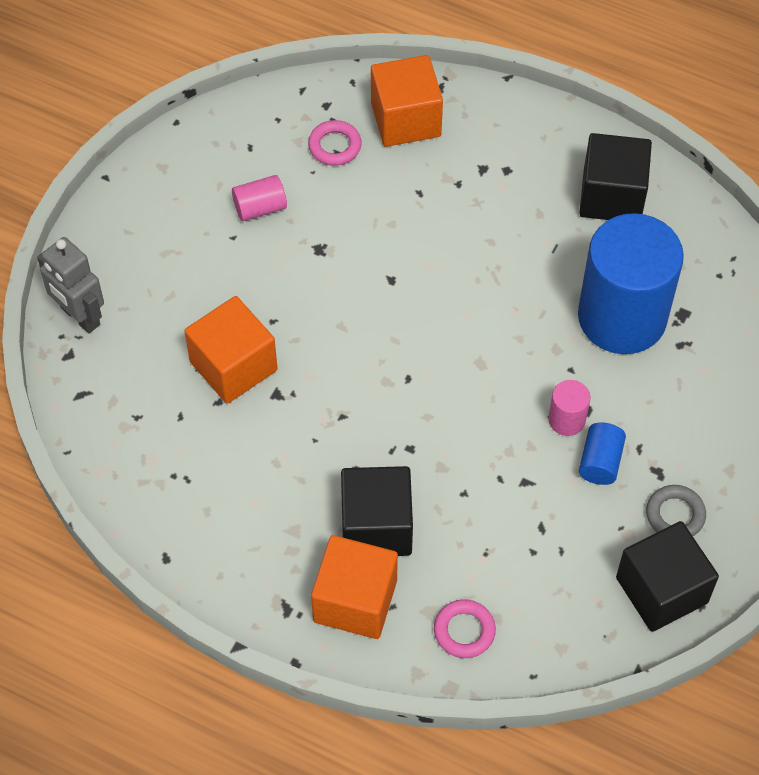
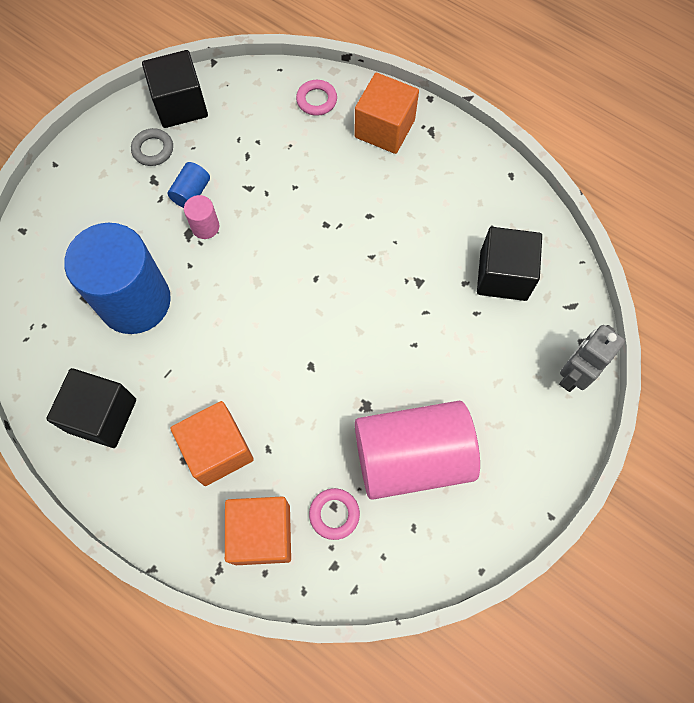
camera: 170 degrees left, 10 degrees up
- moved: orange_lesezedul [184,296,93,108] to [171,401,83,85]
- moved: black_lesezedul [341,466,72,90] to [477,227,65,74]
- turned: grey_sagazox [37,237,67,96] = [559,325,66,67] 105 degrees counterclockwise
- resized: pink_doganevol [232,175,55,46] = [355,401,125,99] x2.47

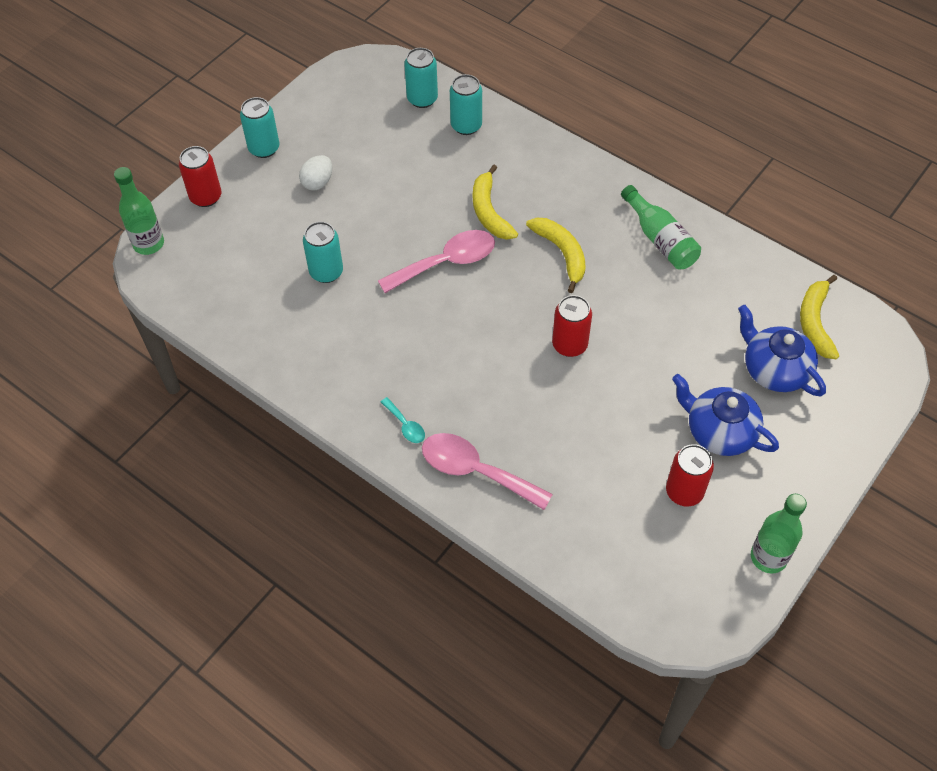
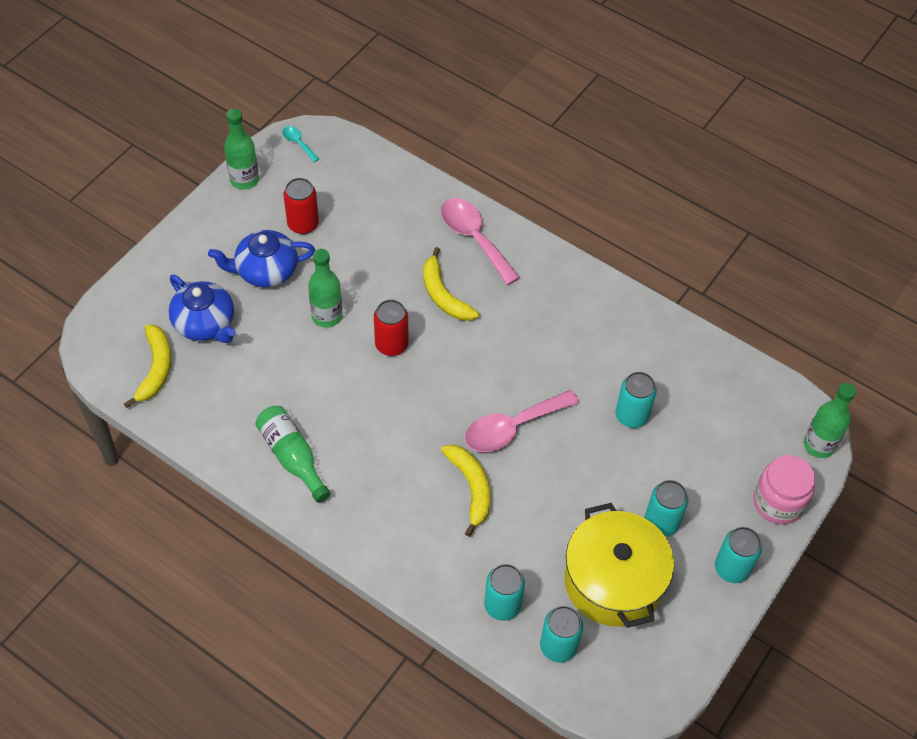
camera: 175 degrees right, 0 degrees up
- added: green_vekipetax [308,249,34,79]
- added: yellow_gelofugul [564,503,110,125]
- moved: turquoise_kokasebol [381,397,44,46] to [282,126,37,36]
- moved: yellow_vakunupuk [526,218,60,75] to [423,247,56,74]
- replaced: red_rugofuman [179,146,42,61] to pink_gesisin [753,455,62,69]
- replaced: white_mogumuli [299,155,33,35] to turquoise_rugofuman [644,480,45,57]
- turned: pink_kokasebol [422,433,131,77] = [441,198,79,87] 150 degrees counterclockwise
- turned: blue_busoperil [672,374,107,82] = [208,230,107,57] 135 degrees clockwise

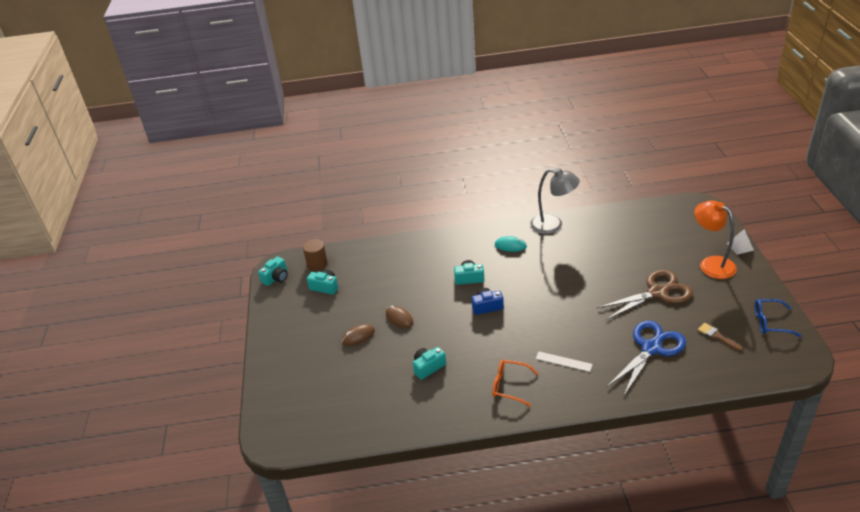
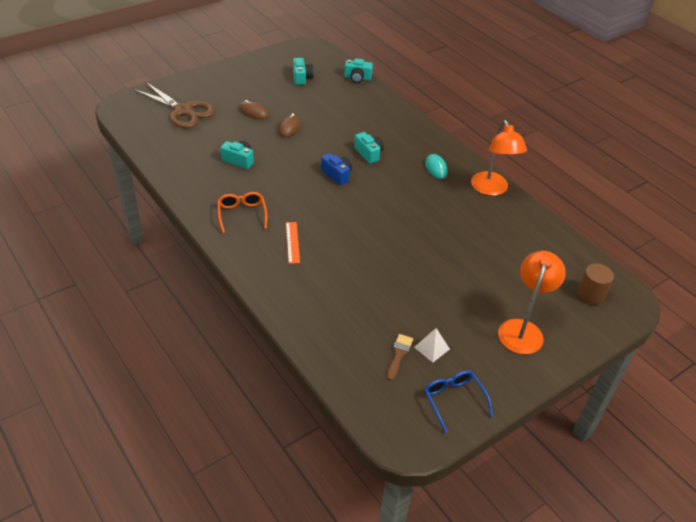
camera: 55 degrees right, 5 degrees up
- removed: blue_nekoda [607,320,79,76]
- moved: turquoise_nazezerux [258,257,30,29] to [344,58,29,25]
- moved: brown_doganevol [303,239,25,32] to [577,263,37,42]
- moved: brown_nekoda [597,270,96,50] to [134,82,81,46]
- moved: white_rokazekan [727,229,27,26] to [414,328,36,35]
- recoloured: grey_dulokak [530,168,50,66] to orange_dulokak [471,120,56,76]
- recoloured: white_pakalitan [536,352,57,20] to orange_pakalitan [286,222,14,42]

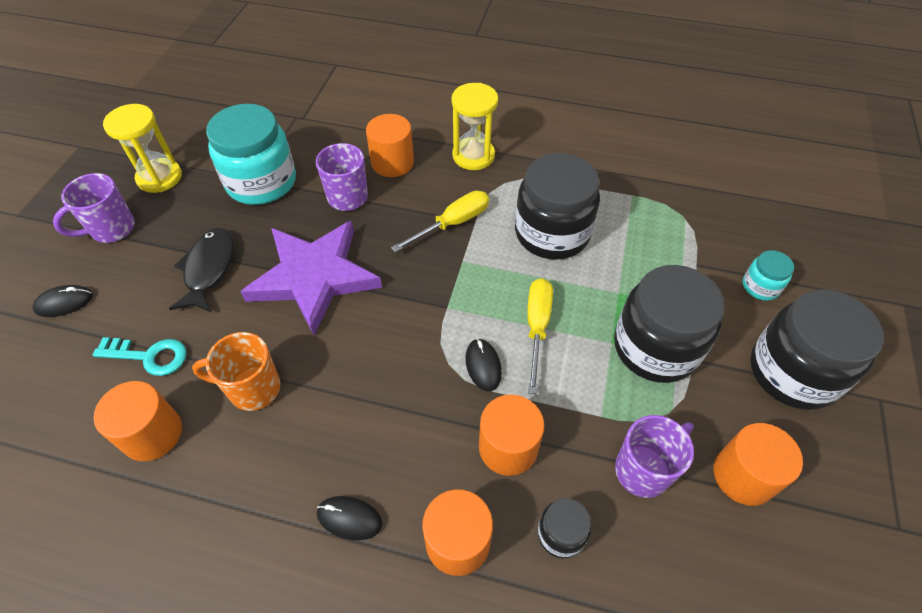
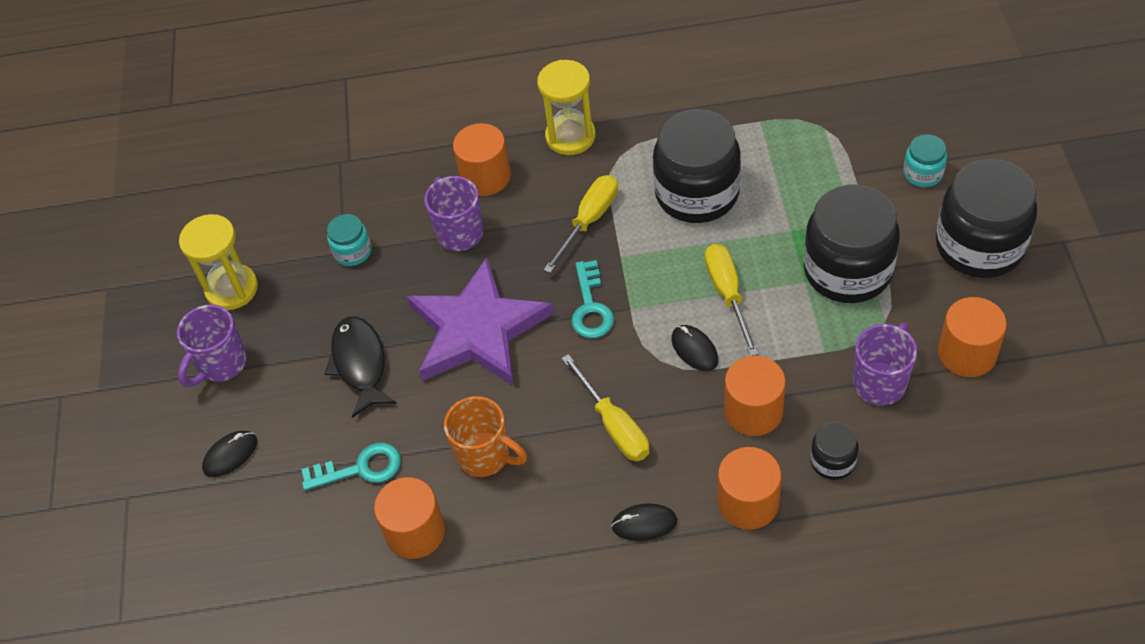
camera: 15 degrees left, 0 degrees up
- added: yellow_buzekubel [561,354,88,107]
- added: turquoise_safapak [571,260,43,78]
- turned: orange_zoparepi [192,332,89,79] = [444,396,83,81] 135 degrees counterclockwise
- resized: turquoise_gesisin [206,104,90,101] = [327,214,45,52] x0.47

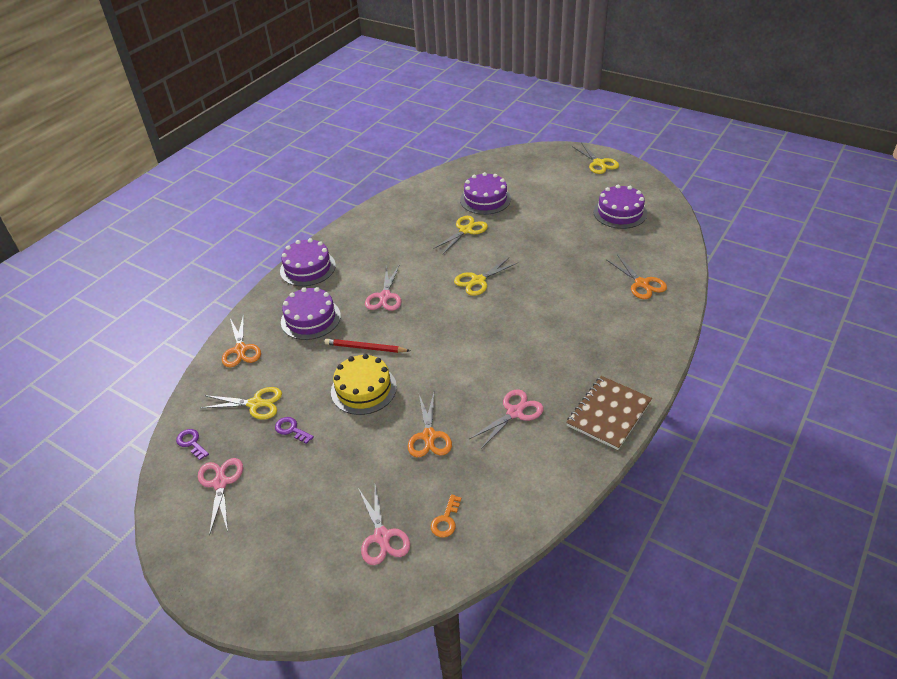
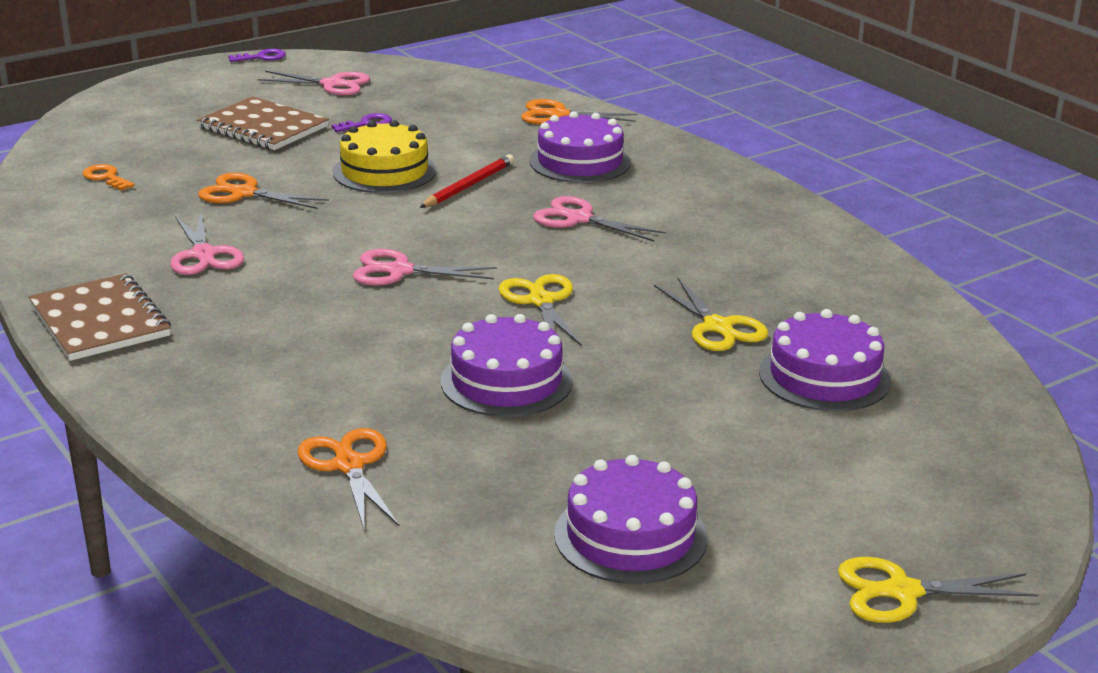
camera: 110 degrees right, 15 degrees down
- removed: yellow_nekoda [201,387,81,32]
- added: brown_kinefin [197,96,132,54]
- moved: purple_safapak [176,429,33,31] to [228,49,58,13]
- moved: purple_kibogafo [280,238,56,48] to [441,314,132,103]
- moved: pink_nekoda [358,486,52,79] to [353,249,144,37]
- turned: orange_nekoda [607,255,60,44] = [297,428,102,104] 75 degrees clockwise

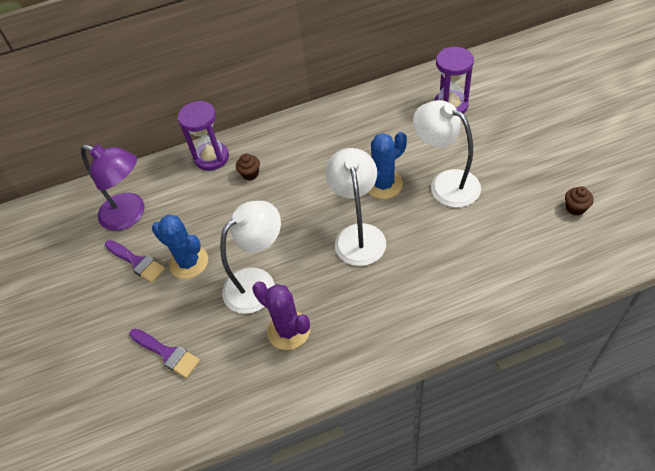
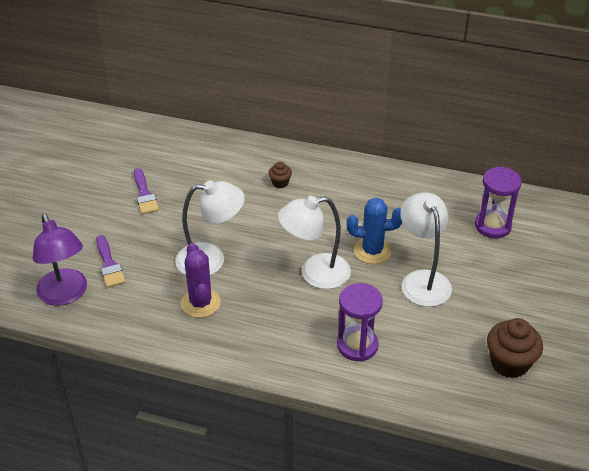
camera: 30 degrees right, 10 degrees down
- removed: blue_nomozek [152,215,56,64]
- moved: purple_dulokak [81,144,64,87] to [33,214,54,92]
- moved: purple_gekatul [178,101,51,70] to [337,283,46,79]
- turned: white_dulokak [325,148,61,118] = [278,196,73,93] 135 degrees counterclockwise
- resized: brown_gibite [565,186,29,29] = [487,318,56,60] x1.94

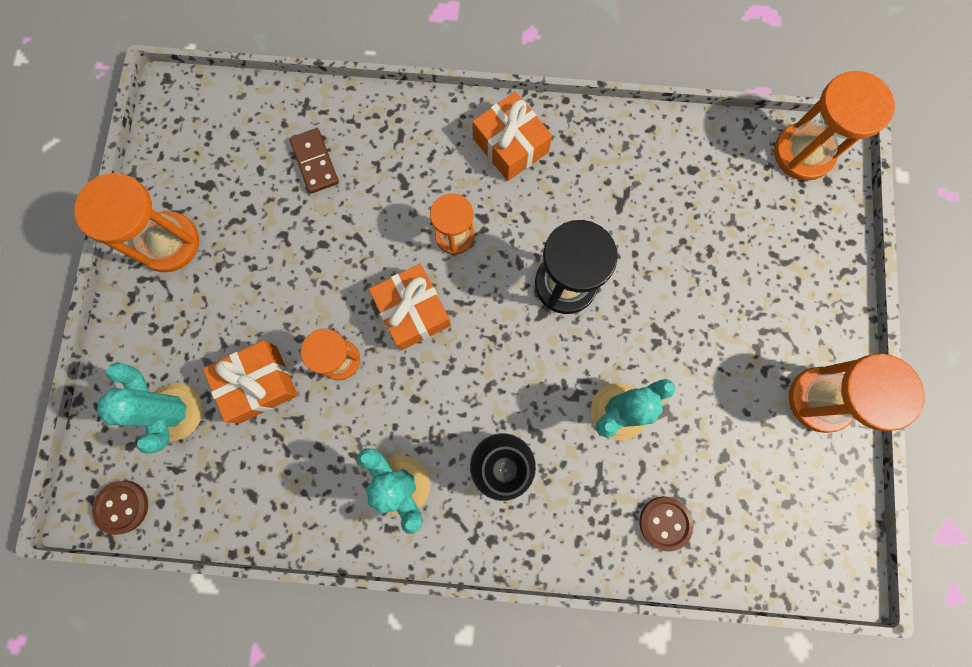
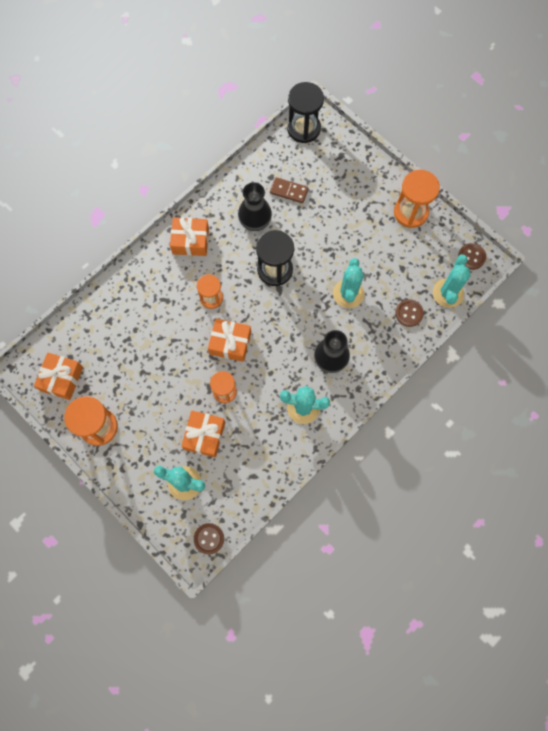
camera: 50 degrees left, 5 degrees down
- added: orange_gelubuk [34,352,49,48]
- added: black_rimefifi [238,182,34,49]
- added: turquoise_nomozek [433,254,38,54]
- added: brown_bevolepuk [458,243,28,27]
- moved: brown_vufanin [289,128,50,66] to [270,177,39,26]
- recoloured: orange_gekatul [774,71,121,110] to black_gekatul [287,82,37,61]

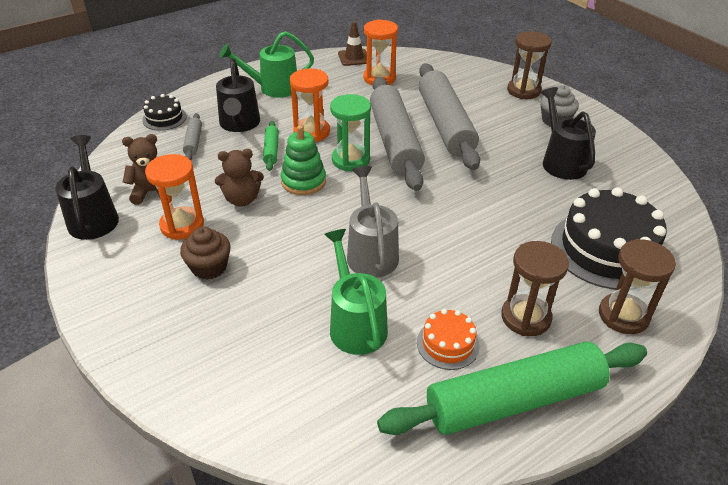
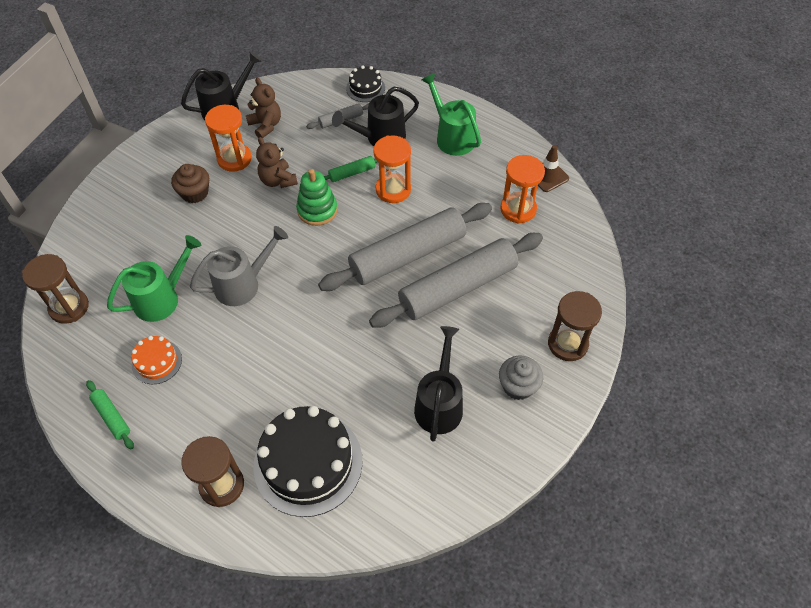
camera: 70 degrees right, 15 degrees up
- removed: green_gekatul [330,94,41,77]
- moved: brown_gekatul [501,241,68,95] to [22,254,67,70]
- turned: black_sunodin [541,87,55,93] = [414,326,49,116] 45 degrees counterclockwise
- resized: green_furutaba [377,342,270,93] = [86,380,48,69] x0.42

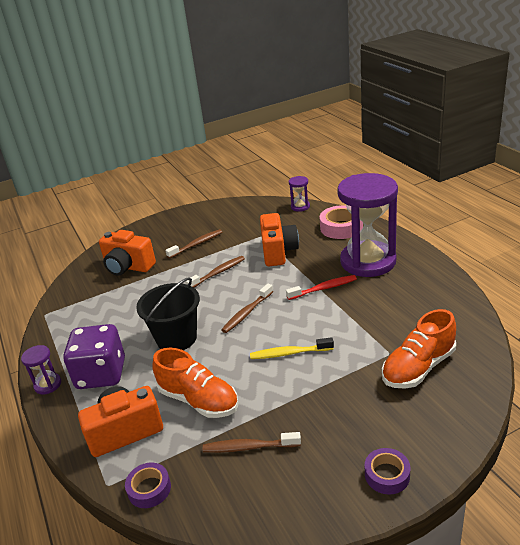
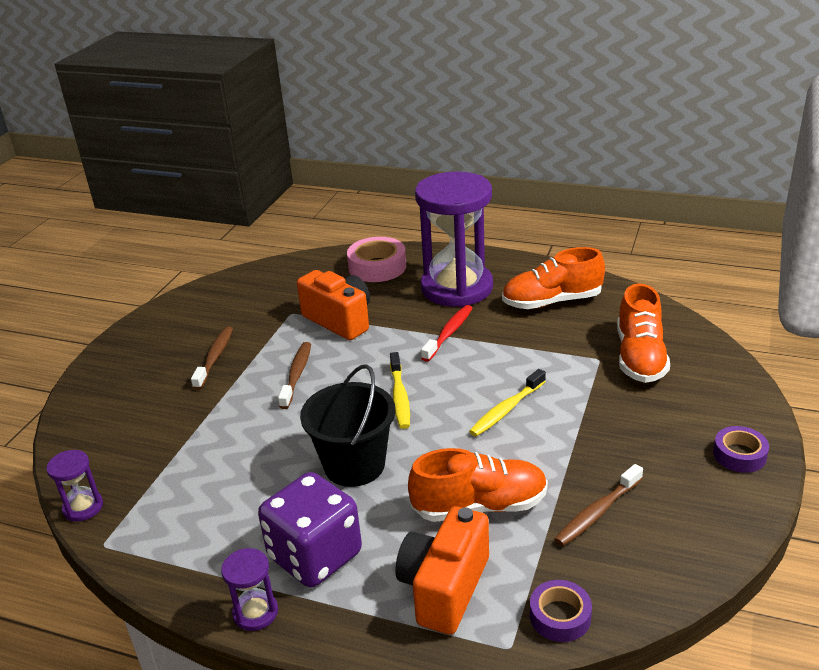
camera: 45 degrees left, 0 degrees up
- removed: orange_nazezerux [99,230,57,46]
- added: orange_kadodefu [502,247,103,62]
- moved: purple_gekatul [289,176,21,36] to [46,450,57,72]
- recoloured: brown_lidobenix [221,284,52,49] to yellow_lidobenix [390,352,20,77]

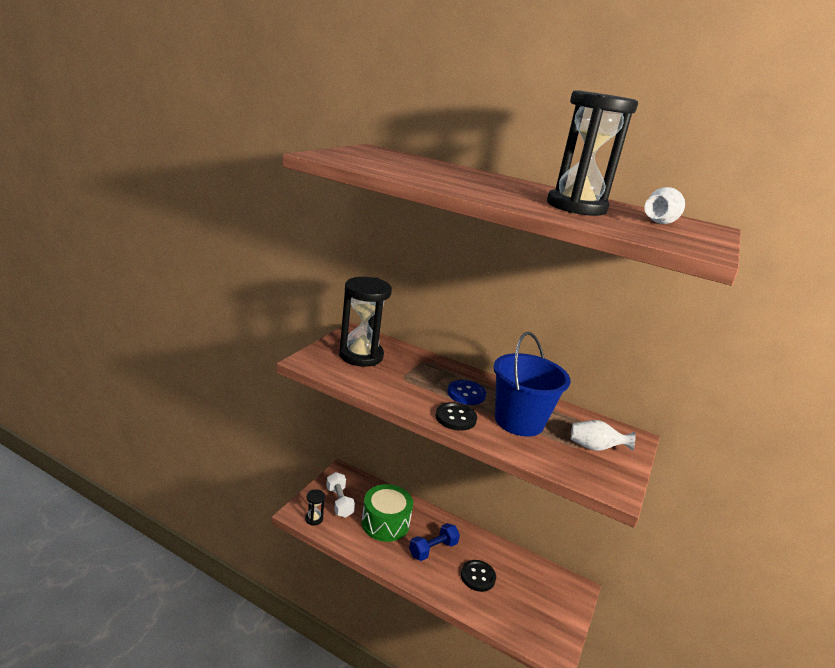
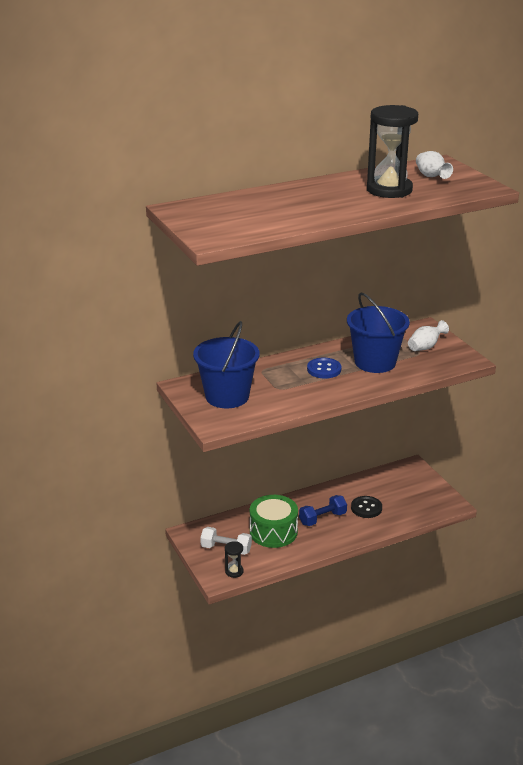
camera: 50 degrees left, 5 degrees up
- removed: black_bevolepuk [436,402,41,29]
- replaced: black_gekatul [339,277,53,90] to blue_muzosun [193,321,67,87]
- turned: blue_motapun [409,523,51,38] = [299,495,48,31] 60 degrees clockwise

